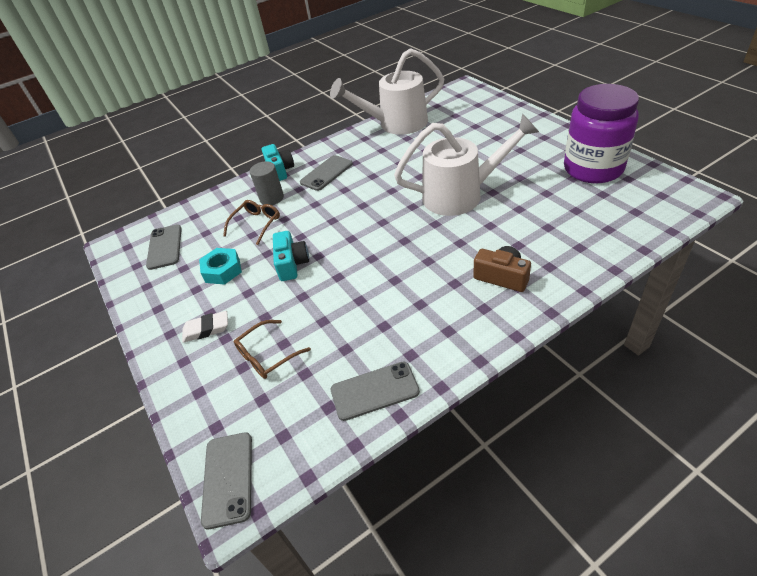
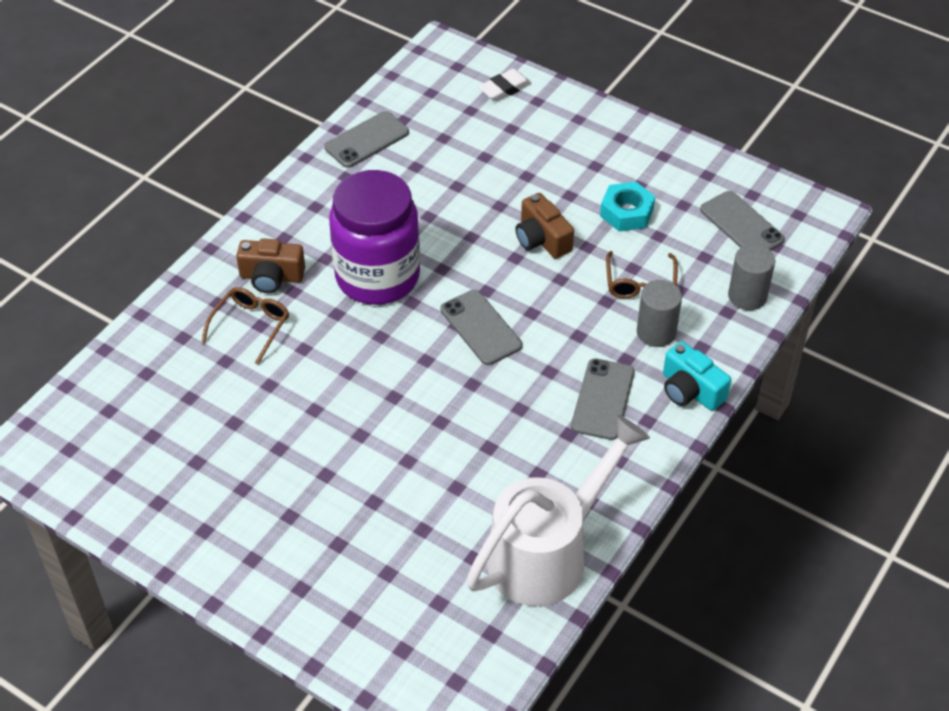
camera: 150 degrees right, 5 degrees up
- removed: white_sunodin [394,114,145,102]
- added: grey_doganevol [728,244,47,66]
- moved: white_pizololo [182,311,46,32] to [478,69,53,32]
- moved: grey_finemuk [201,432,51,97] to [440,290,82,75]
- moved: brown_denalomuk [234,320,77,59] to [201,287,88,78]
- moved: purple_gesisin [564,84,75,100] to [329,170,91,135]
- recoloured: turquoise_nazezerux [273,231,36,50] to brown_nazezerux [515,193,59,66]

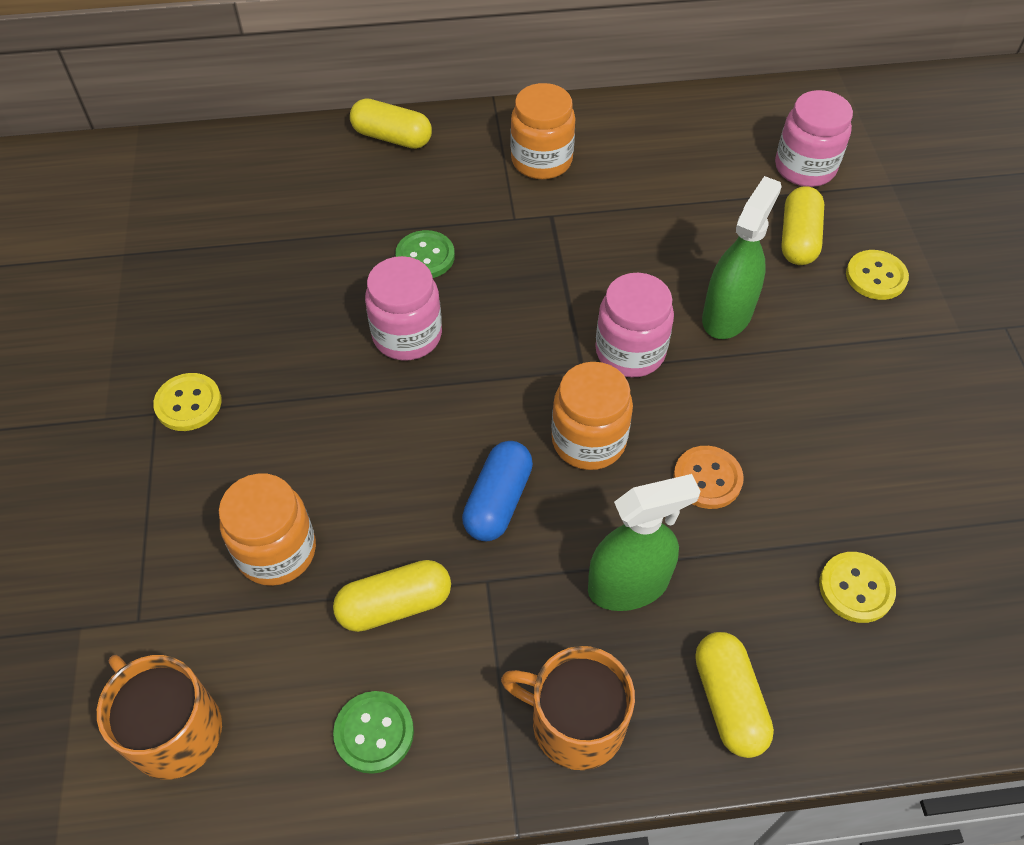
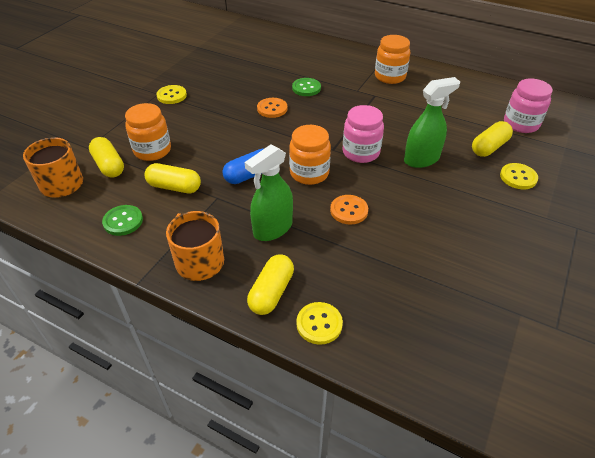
camera: 35 degrees right, 10 degrees down
- moved: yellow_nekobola [350,98,82,51] to [89,137,35,41]
- moved: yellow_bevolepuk [819,552,77,71] to [296,302,47,43]
- replaced: pink_gesisin [365,256,77,105] to orange_bevolepuk [257,98,30,20]
- turned: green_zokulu [588,474,113,137] = [245,145,48,96] 120 degrees clockwise

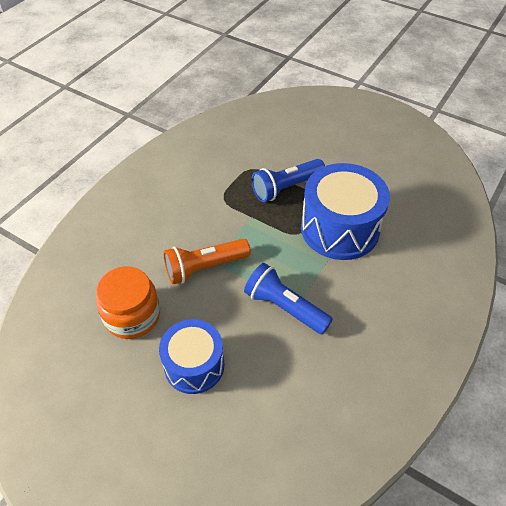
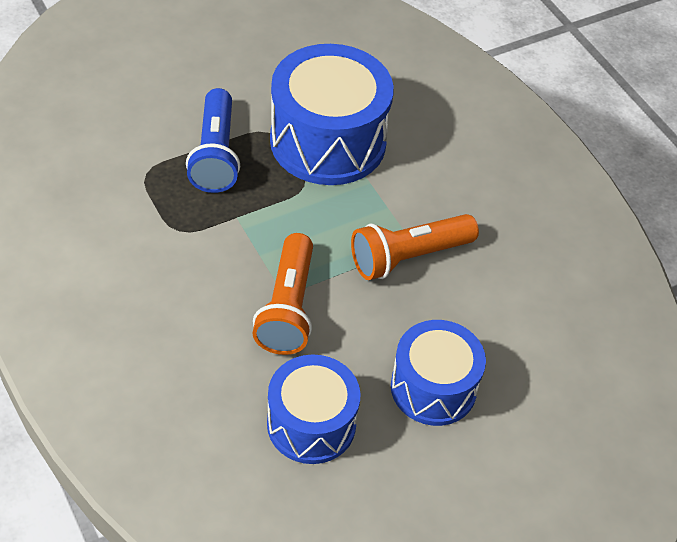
camera: 65 degrees left, 0 degrees up
- replaced: orange_gesisin [96,266,64,73] to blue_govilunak [267,354,93,110]
- recoloured: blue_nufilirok [244,263,89,72] to orange_nufilirok [351,214,128,66]

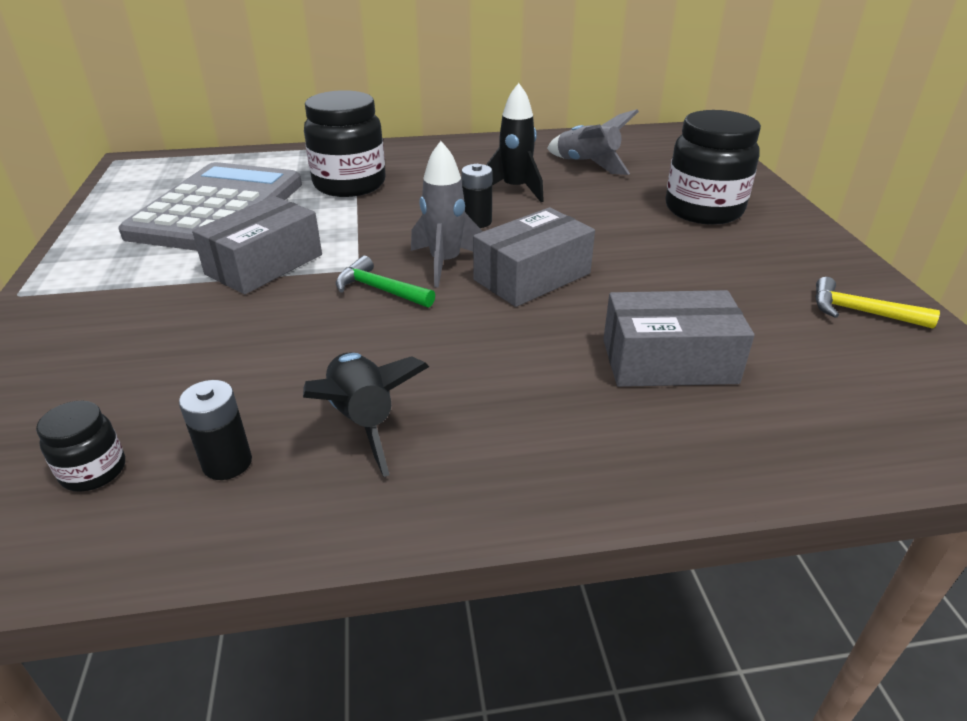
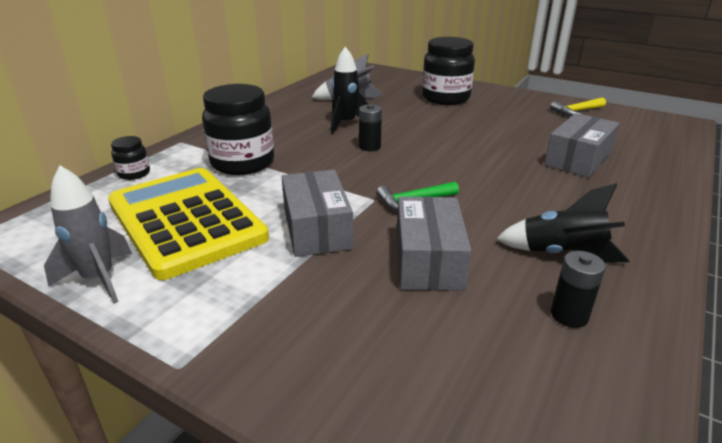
camera: 50 degrees left, 5 degrees down
- moved: black_gesisin [36,401,89,91] to [111,136,39,44]
- moved: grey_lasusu [411,141,72,147] to [44,165,88,139]
- moved: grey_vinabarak [473,207,122,100] to [397,196,74,95]
- recoloured: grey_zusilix [118,162,184,89] to yellow_zusilix [108,168,161,112]

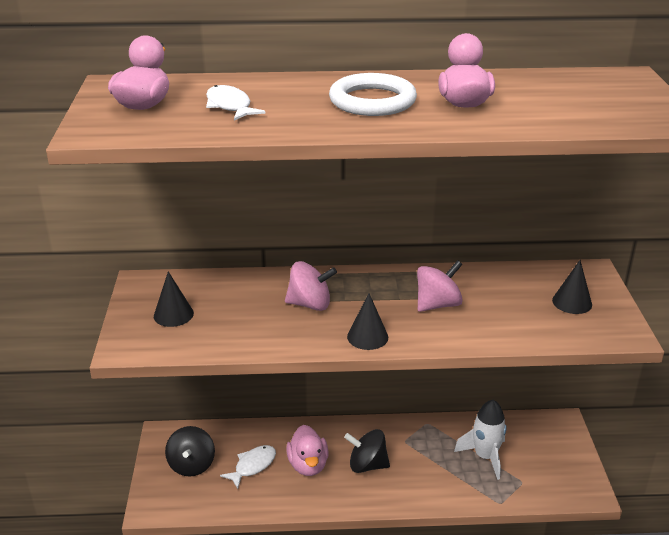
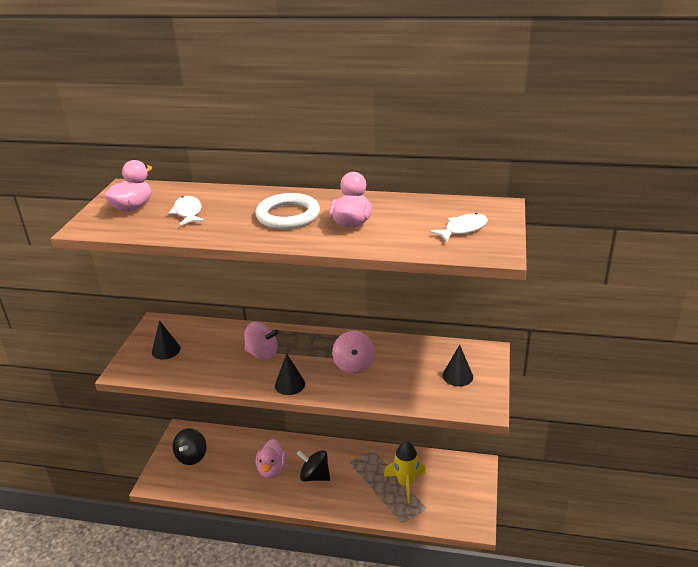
camera: 15 degrees right, 0 degrees up
- moved: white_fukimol [220,445,56,44] to [430,213,58,29]
- recoloured: white_lasusu [454,400,53,80] to yellow_lasusu [384,441,42,62]
- turned: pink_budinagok [417,260,46,52] = [332,331,43,43] 105 degrees clockwise

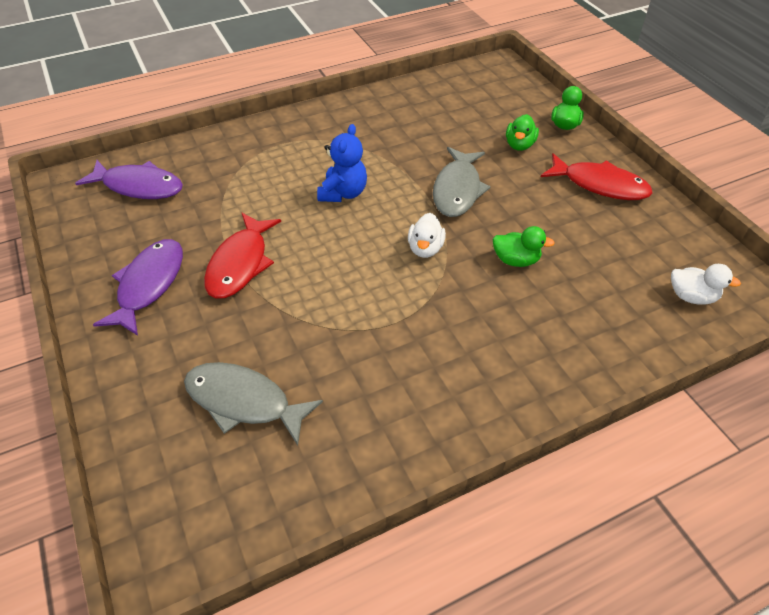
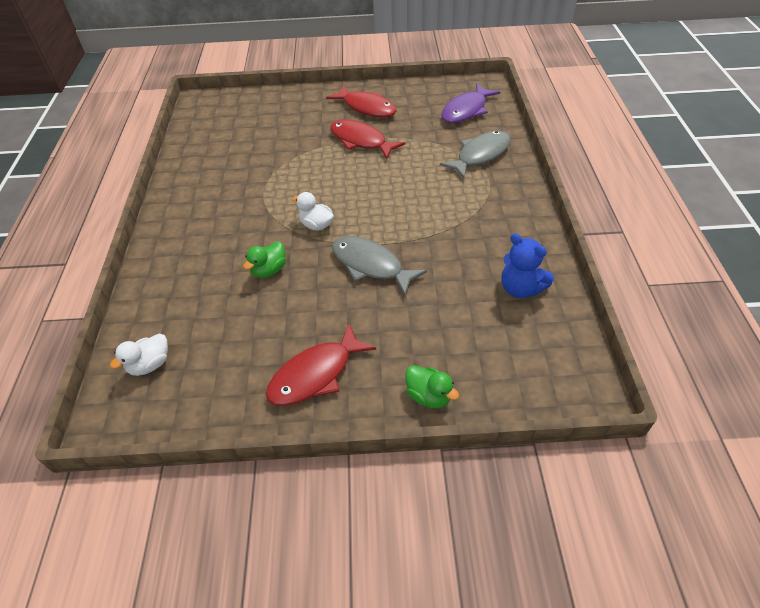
camera: 115 degrees right, 0 degrees up
- removed: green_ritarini [506,114,33,37]
- moved: grey_fukimol [184,362,139,83] to [440,131,71,47]
- moved: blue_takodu [317,124,50,78] to [502,233,52,65]
- recoloured: purple_fukimol [93,239,90,97] to red_fukimol [326,85,71,32]

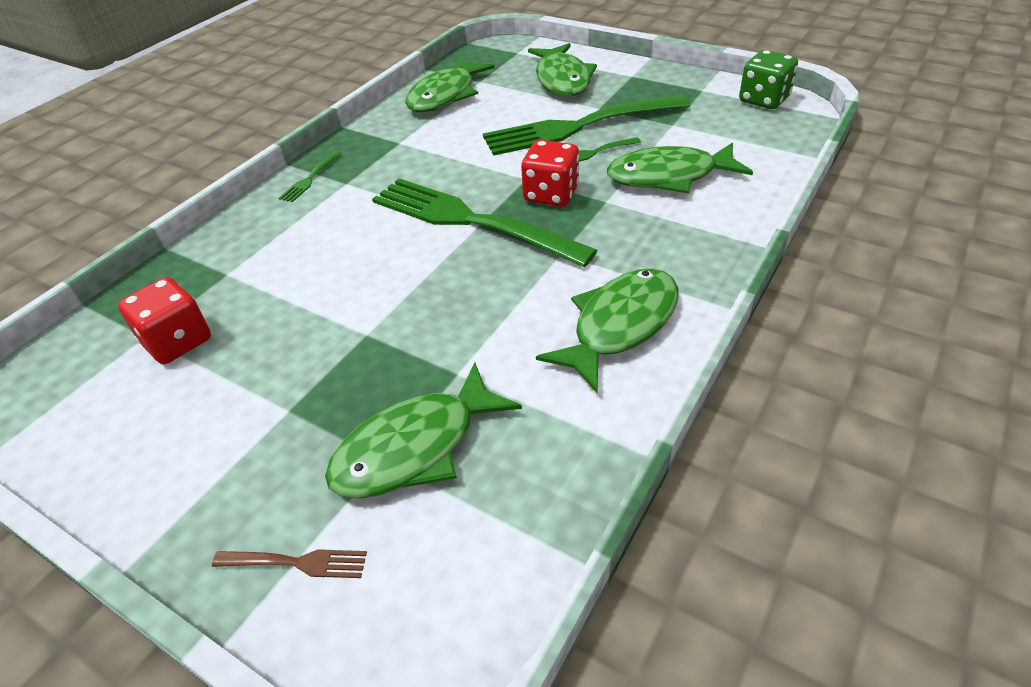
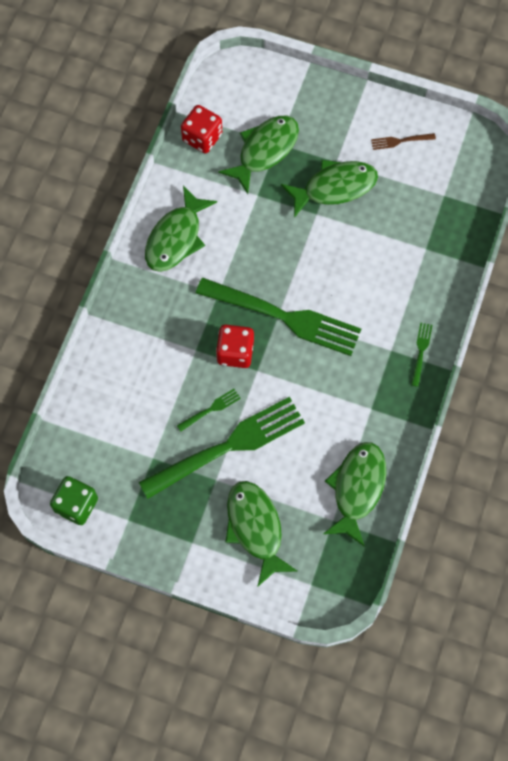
camera: 165 degrees right, 25 degrees up
- moved: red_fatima [118,277,93,87] to [181,105,41,48]
- moved: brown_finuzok [212,549,155,29] to [371,133,65,17]
- moved: green_fukimol [607,142,146,51] to [281,160,97,58]

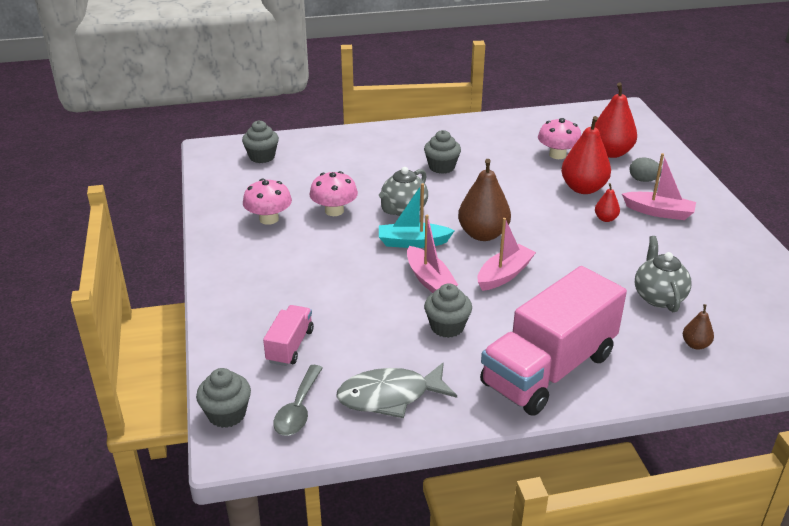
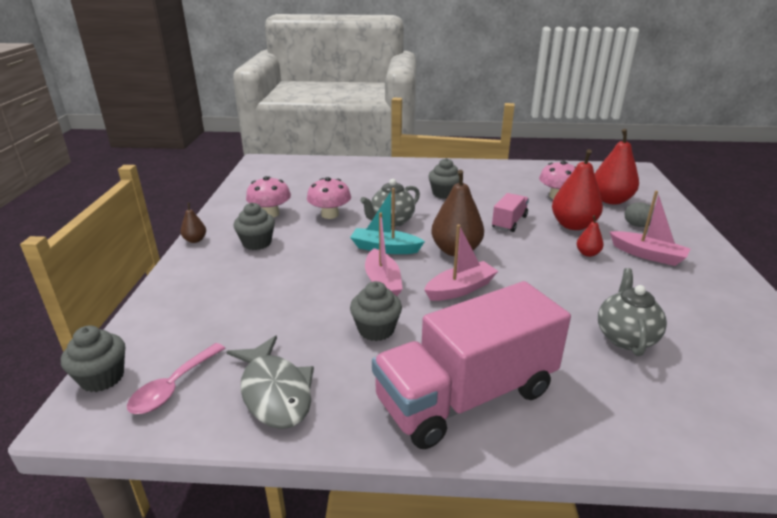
camera: 15 degrees right, 5 degrees down
- moved: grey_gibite [242,120,37,43] to [233,202,42,48]
- moved: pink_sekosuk [263,305,51,61] to [492,193,37,39]
- moved: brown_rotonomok [683,304,31,46] to [181,203,25,40]
- recoloured: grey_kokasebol [273,365,50,71] to pink_kokasebol [127,343,98,71]
- turned: grey_fukimol [336,362,121,56] = [226,335,88,94] 120 degrees counterclockwise

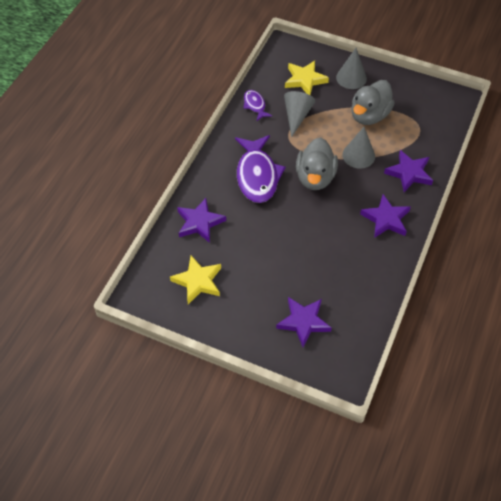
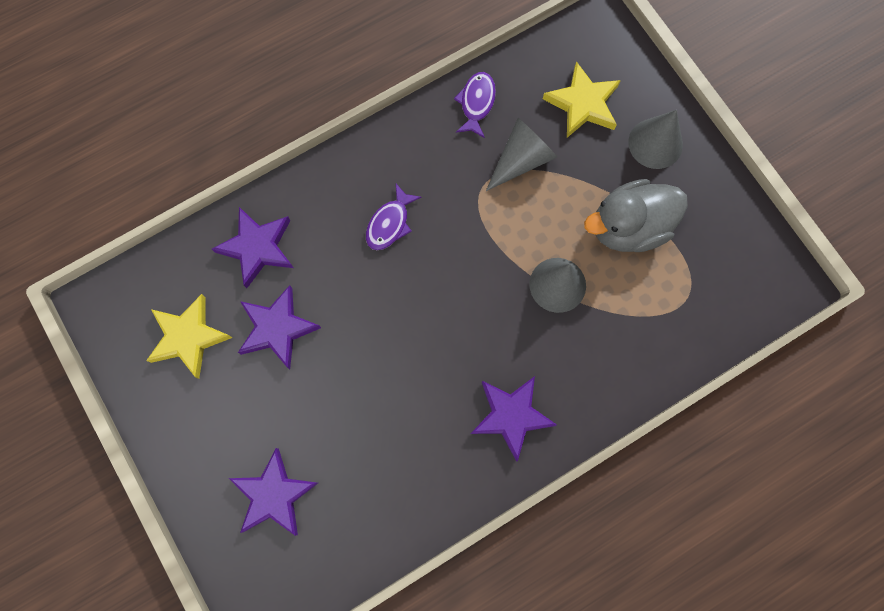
camera: 35 degrees right, 20 degrees up
- removed: grey_ritarini [296,137,42,53]
- moved: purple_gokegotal [384,150,49,42] to [238,285,83,84]
- resized: purple_fukimol [235,135,51,68] = [366,184,56,66] x0.50

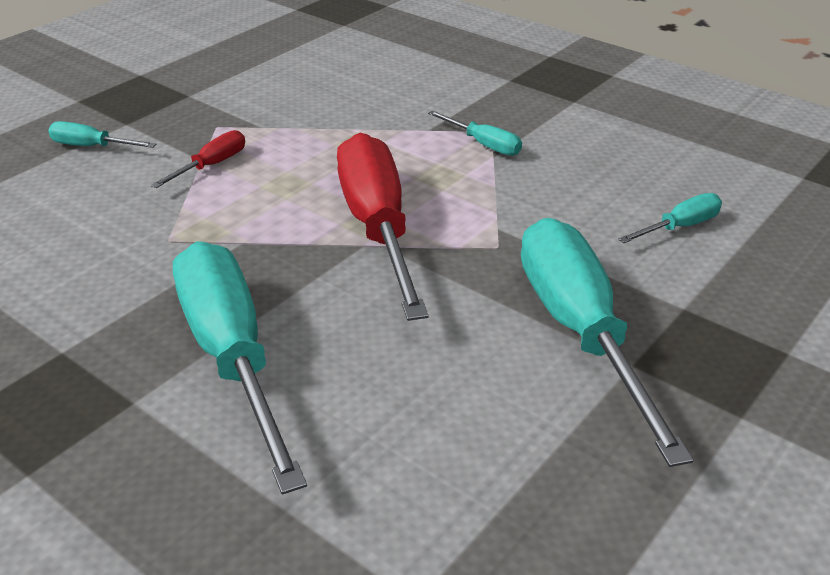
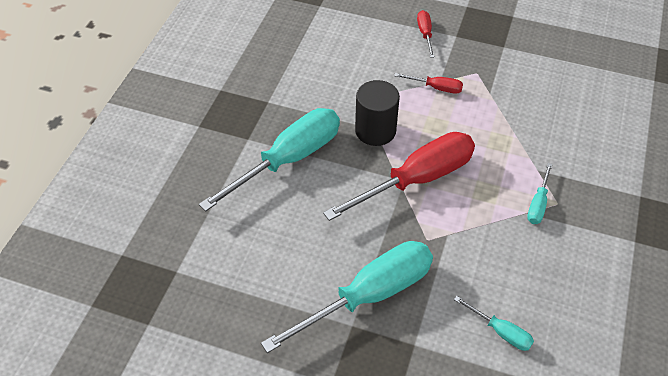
camera: 70 degrees right, 15 degrees up
- added: black_doganevol [355,80,45,66]
- recoloured: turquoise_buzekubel [48,121,108,27] to red_buzekubel [417,10,18,48]

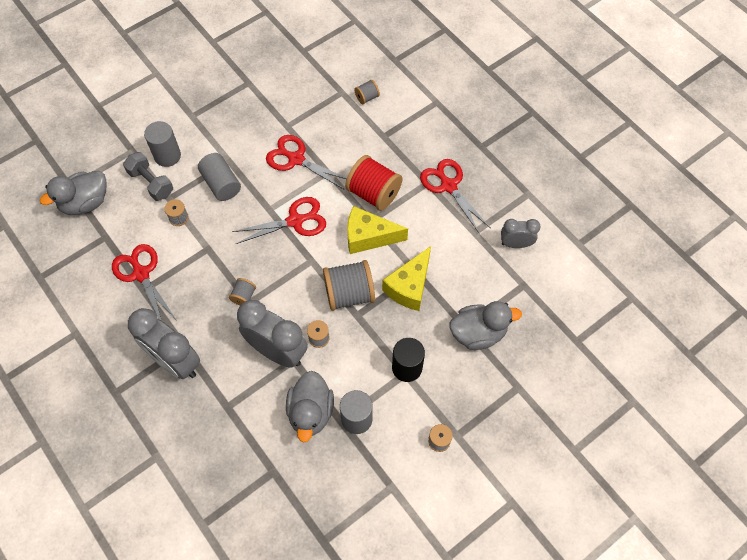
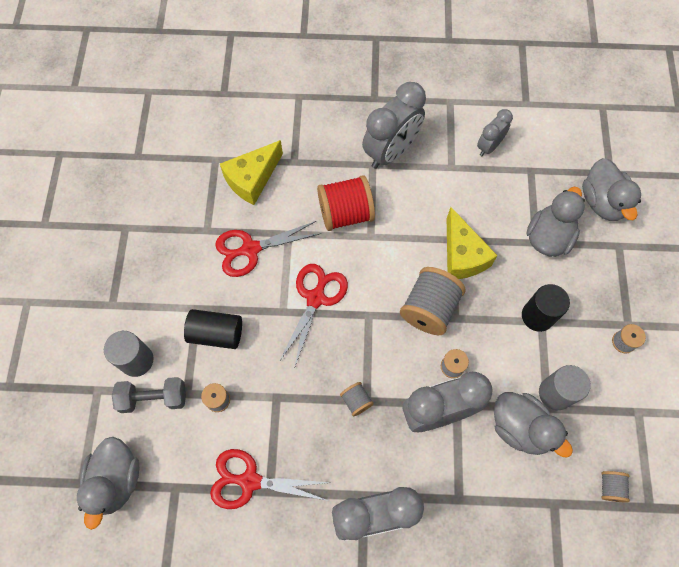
camera: 50 degrees left, 5 degrees up
- added: grey_ritarini [582,158,59,63]
- moved: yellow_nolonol [347,206,61,48] to [220,140,63,65]
- moved: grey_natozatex [354,80,26,24] to [601,471,29,31]
- replaced: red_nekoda [420,159,70,75] to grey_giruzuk [362,82,64,87]
- recoloured: grey_doganevol [198,153,43,48] to black_doganevol [184,309,58,40]

